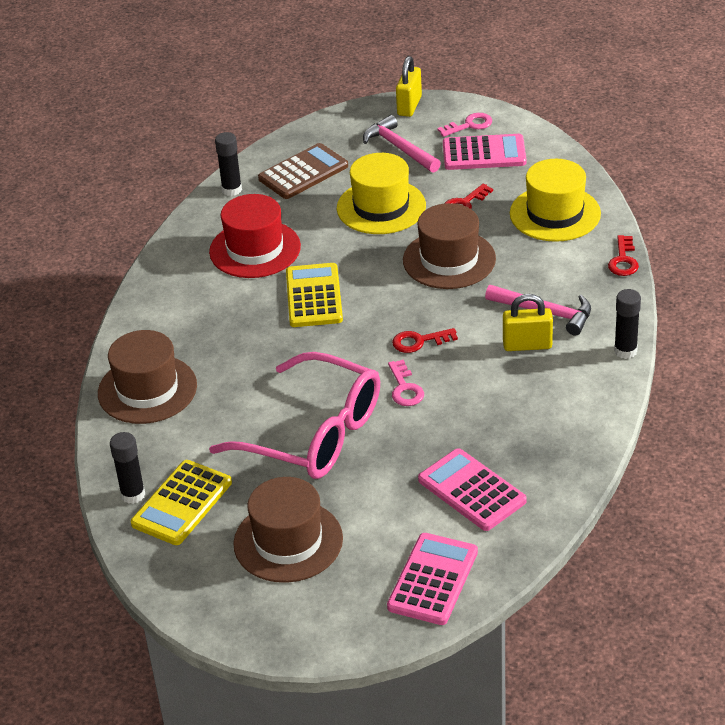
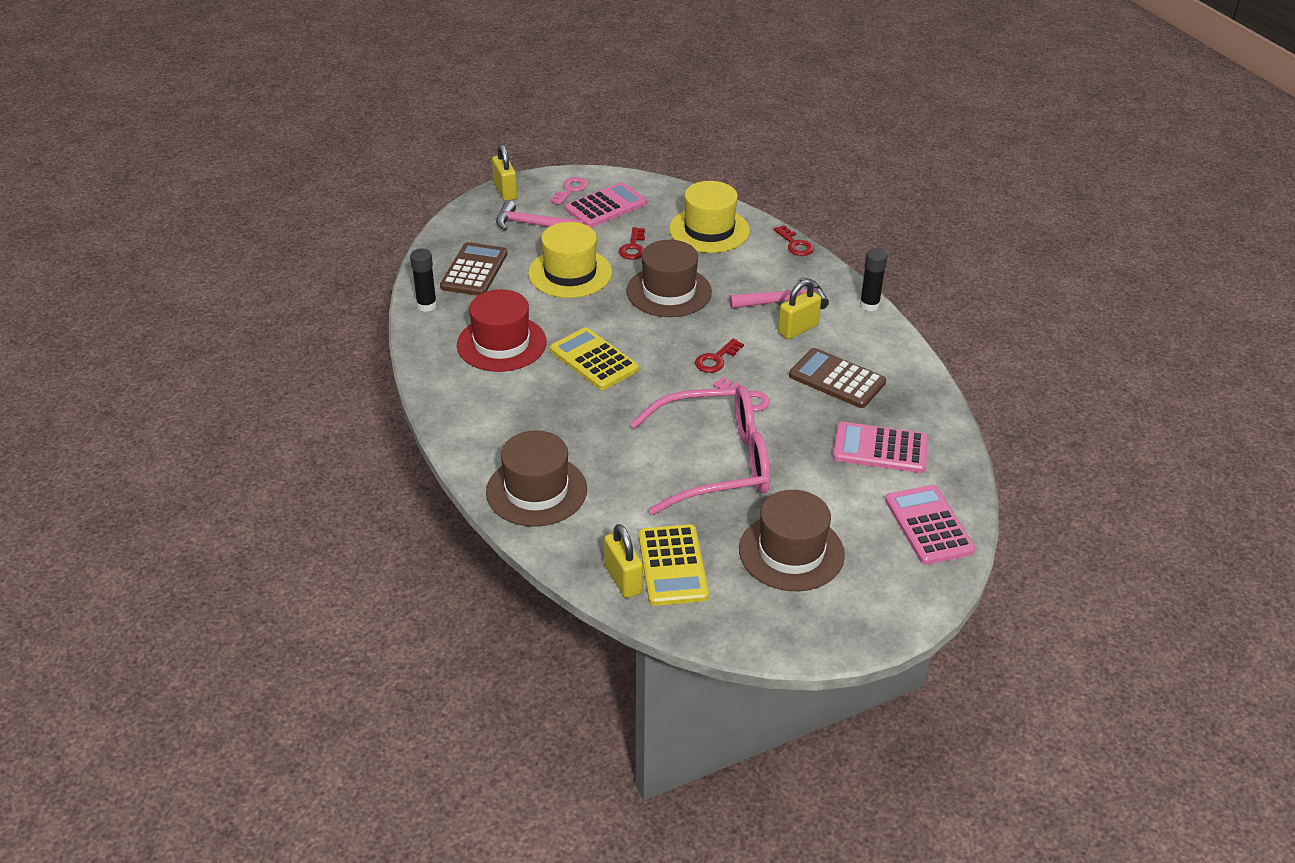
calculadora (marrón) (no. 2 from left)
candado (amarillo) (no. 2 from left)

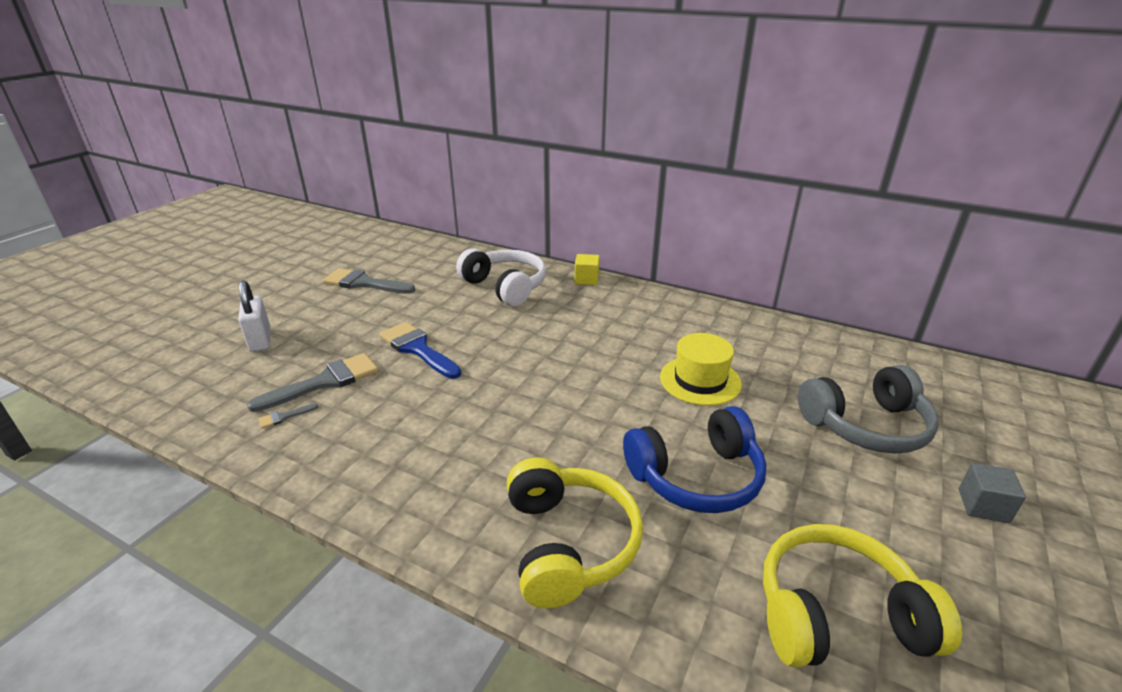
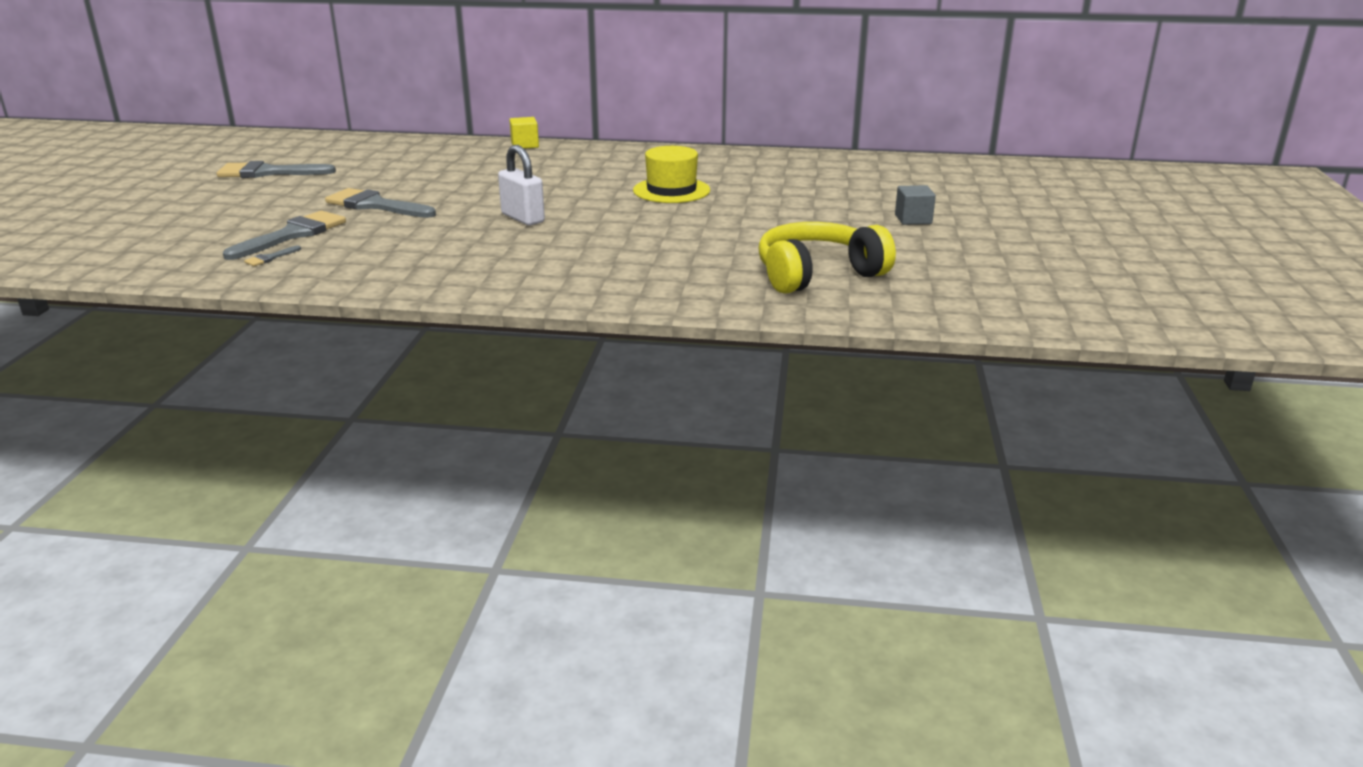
auriculares (blanco)
auriculares (amarillo) (no. 1 from left in the first image)
auriculares (azul)
auriculares (gris)
candado (blanco)
pincel (gris) (no. 4 from left)

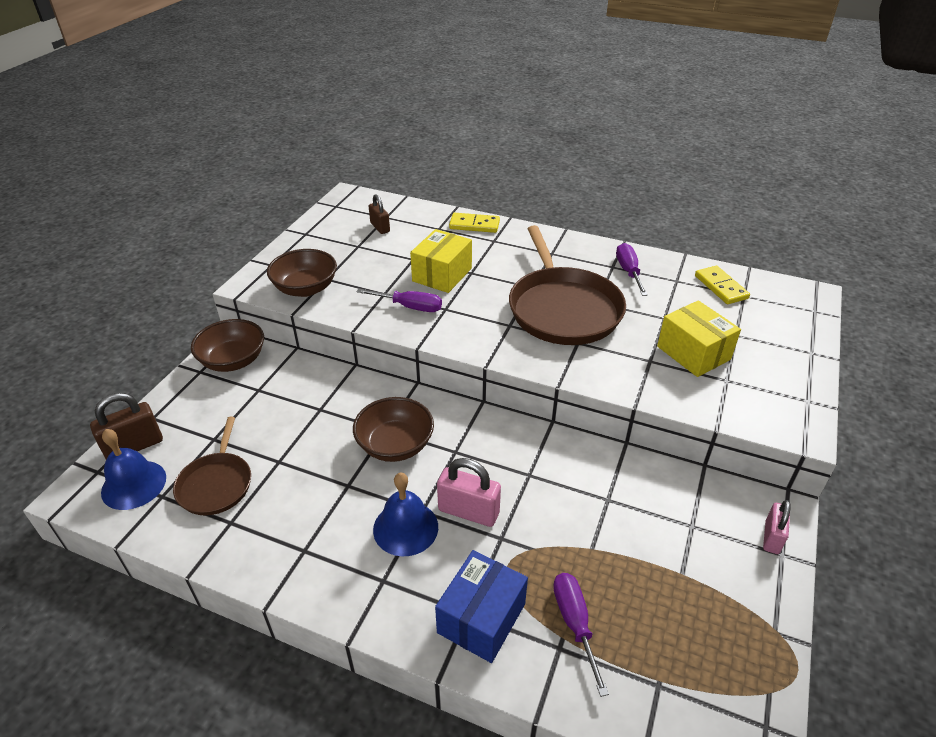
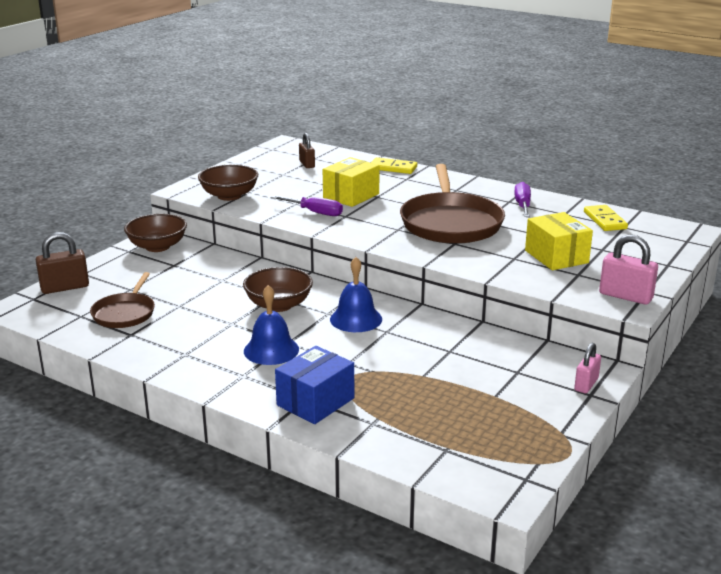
destornillador (morado) (no. 2 from left in the first image)
campana (azul) (no. 2 from left)
candado (rosa) (no. 2 from left)

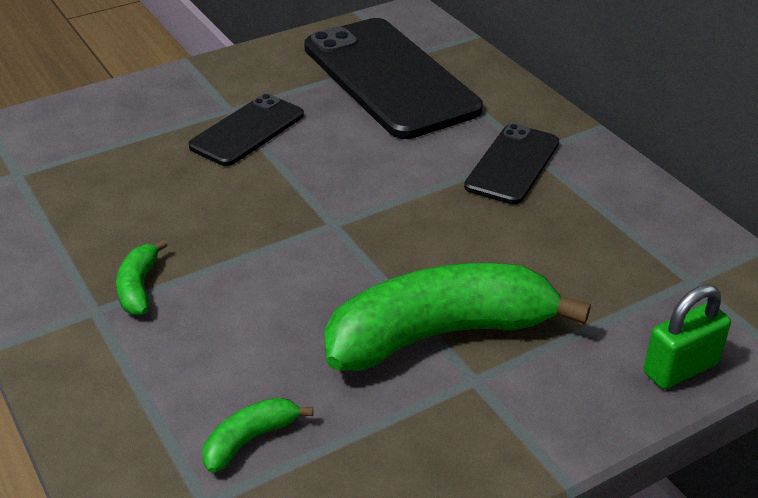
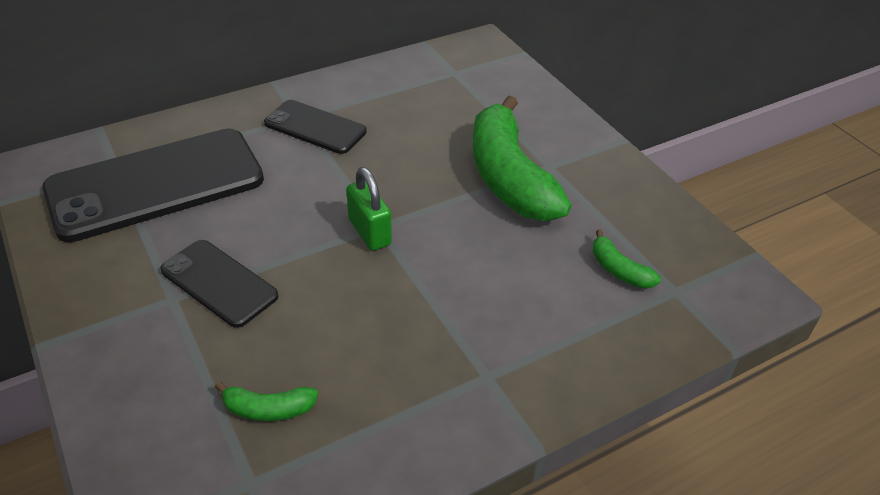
plátano (verde) (no. 1 from left)
candado (verde)

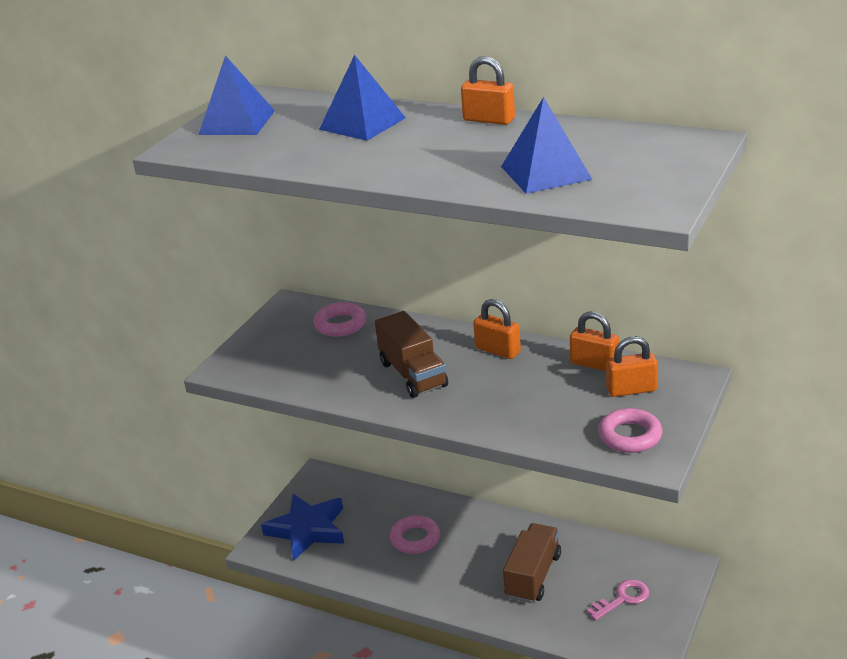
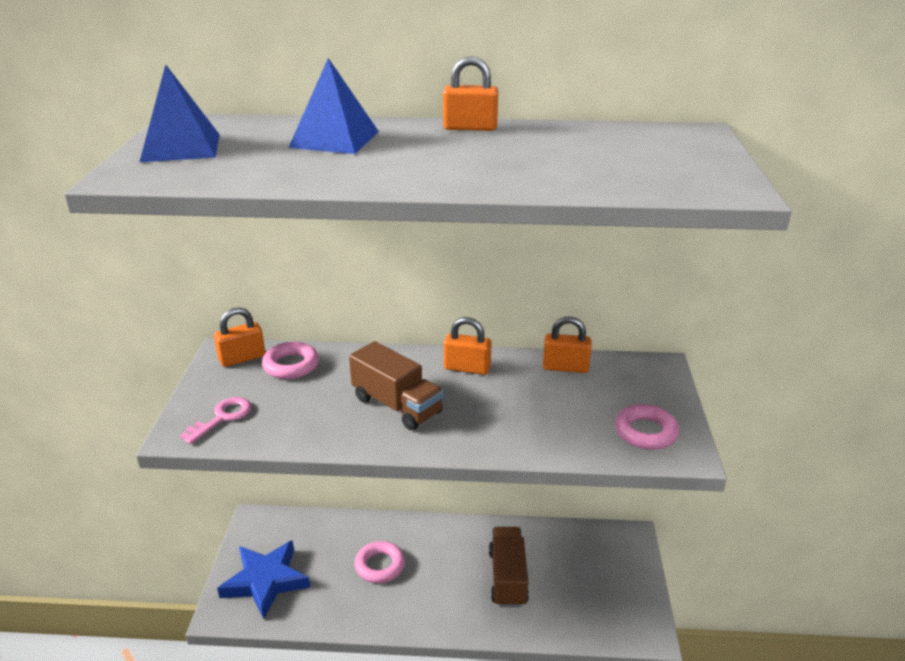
pirámide (azul) (no. 3 from left in the first image)
llave (rosa)
candado (naranja) (no. 1 from left)

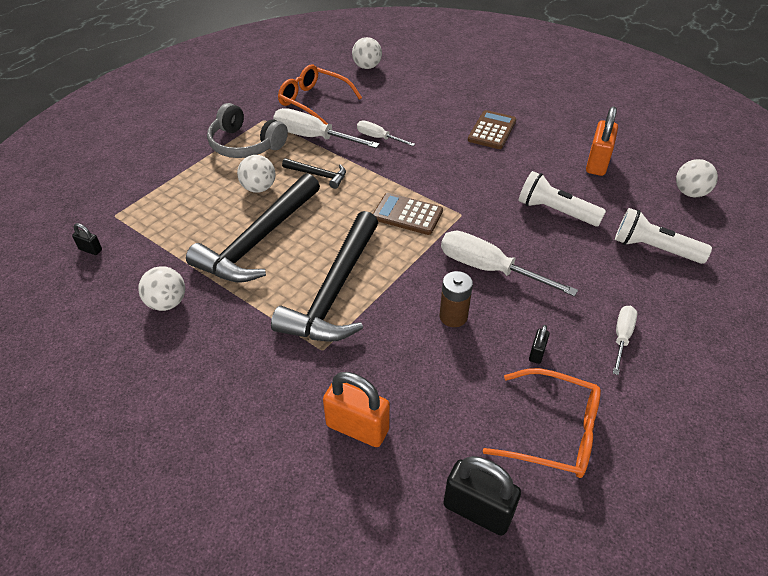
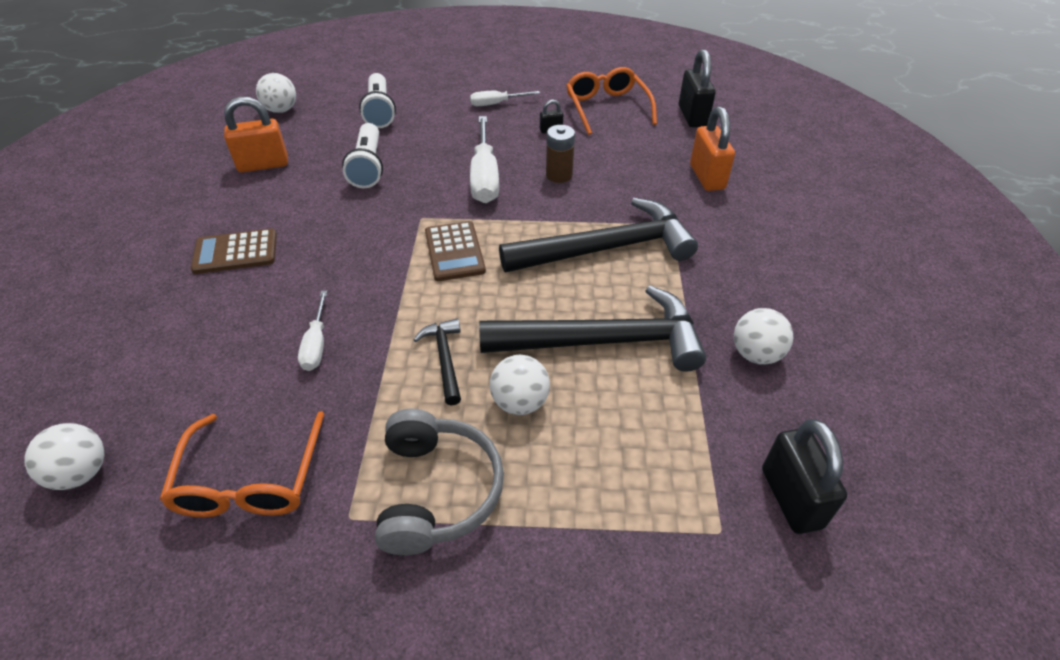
destornillador (blanco) (no. 1 from left in the first image)
candado (negro) (no. 3 from left)

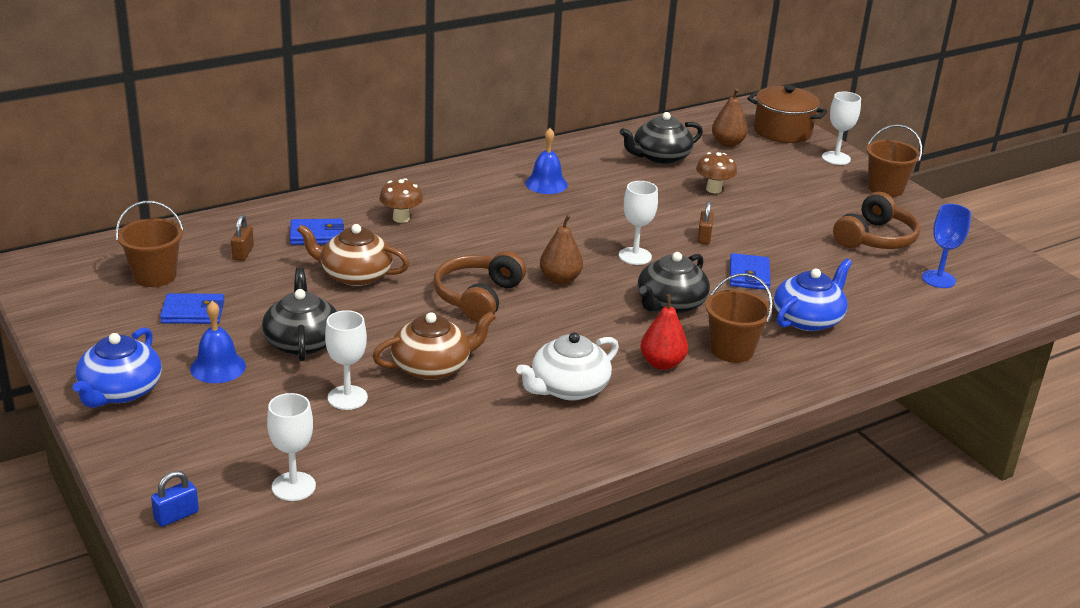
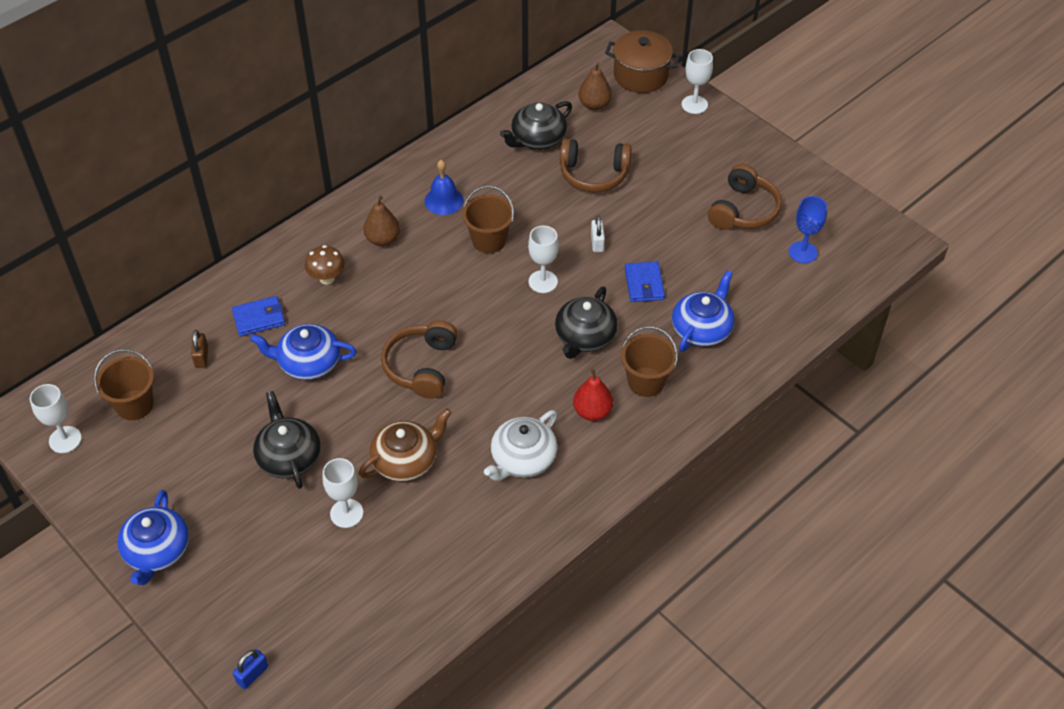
cartera (azul) (no. 1 from left in the first image)
campana (azul) (no. 1 from left in the first image)
copa (blanco) (no. 1 from left)
pera (marrón) (no. 1 from left)
balde (marrón) (no. 2 from left)
auriculares (marrón) (no. 2 from left)
tetera (azul) (no. 2 from left)
candado (blanco)

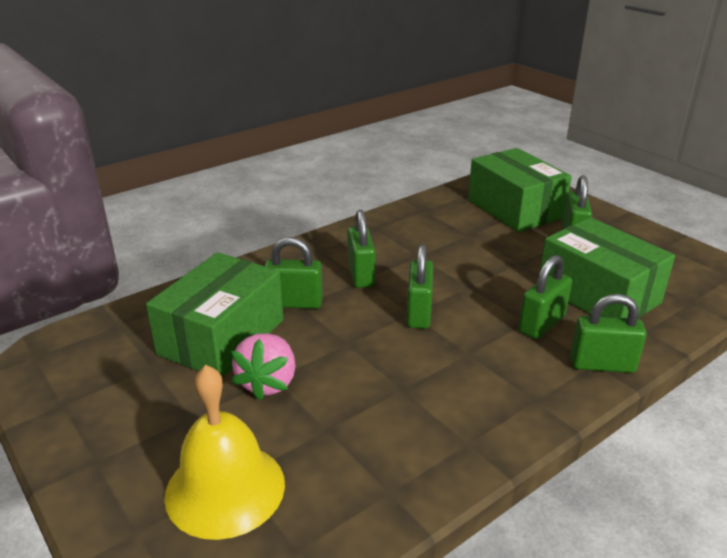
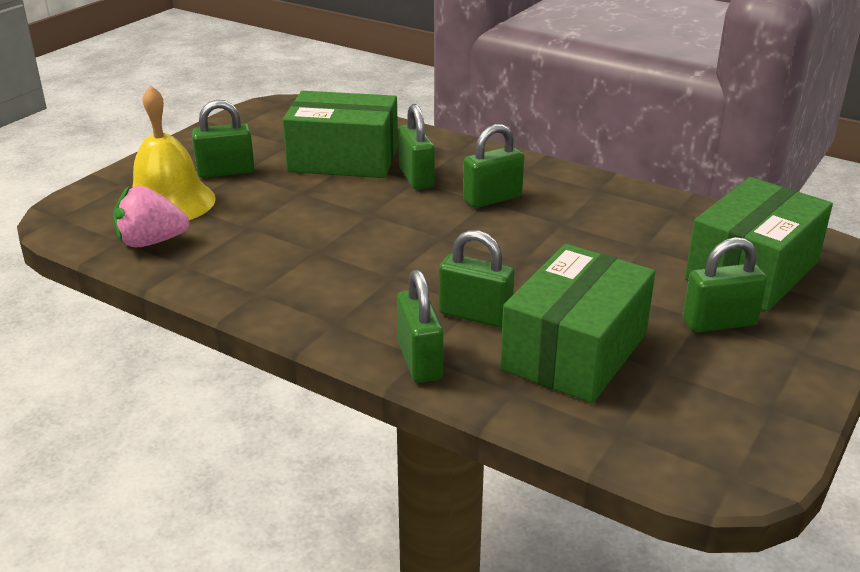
fresa (rosa)
candado (verde) (no. 1 from left)

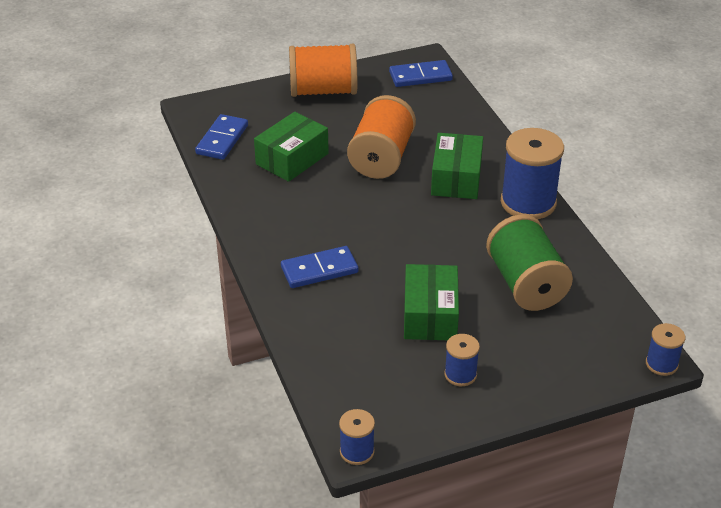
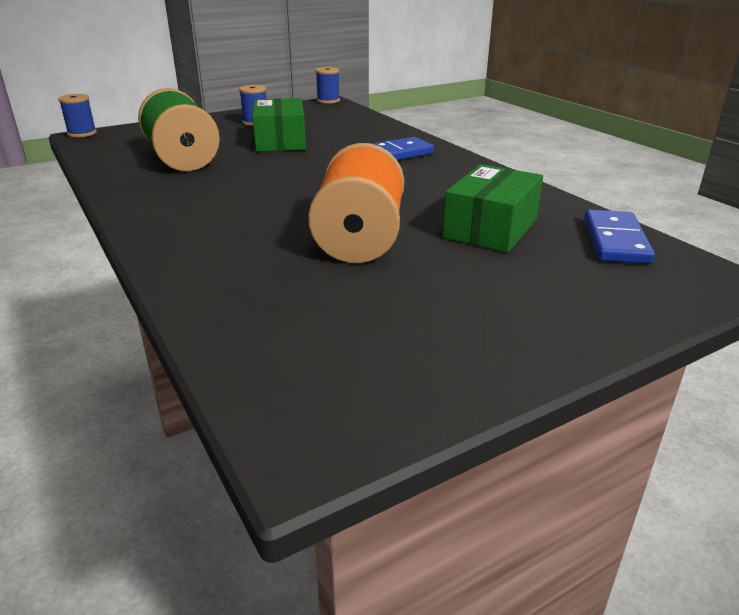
carrete (naranja) (no. 1 from left in the first image)
ficha de dominó (azul) (no. 3 from left in the first image)
caja (verde) (no. 3 from left in the first image)
carrete (azul) (no. 3 from left in the first image)

